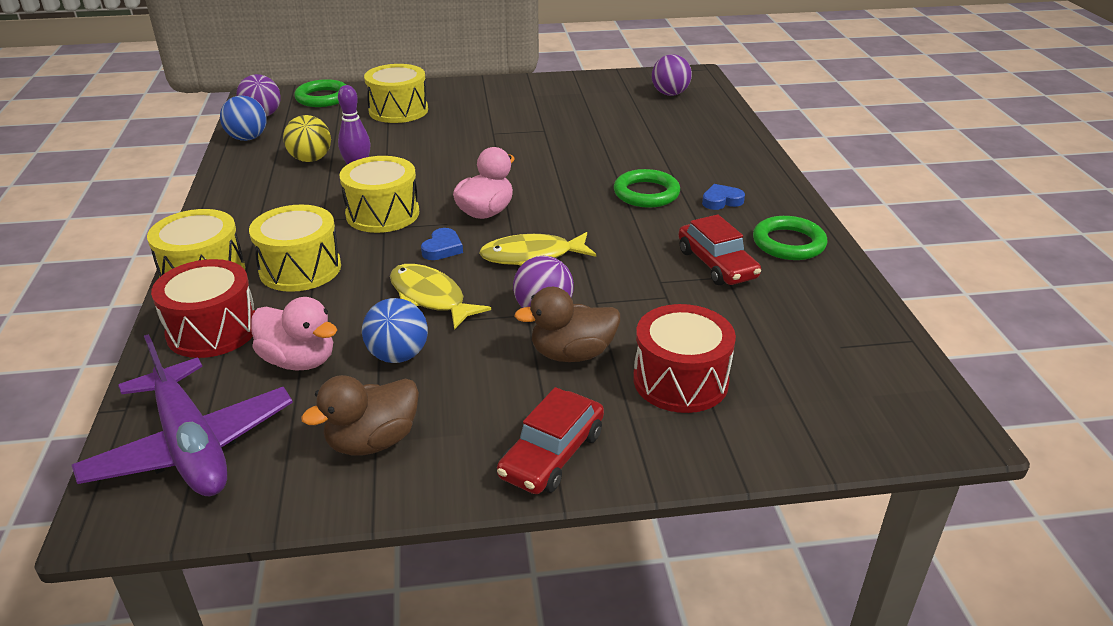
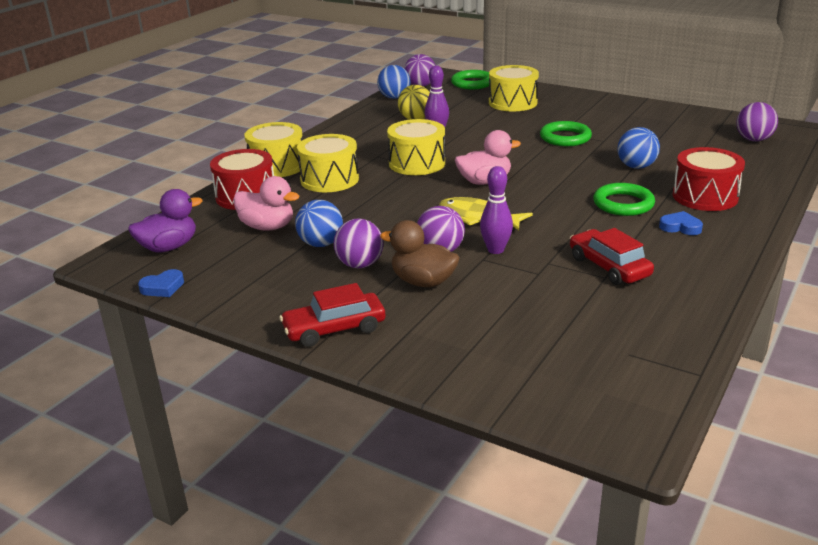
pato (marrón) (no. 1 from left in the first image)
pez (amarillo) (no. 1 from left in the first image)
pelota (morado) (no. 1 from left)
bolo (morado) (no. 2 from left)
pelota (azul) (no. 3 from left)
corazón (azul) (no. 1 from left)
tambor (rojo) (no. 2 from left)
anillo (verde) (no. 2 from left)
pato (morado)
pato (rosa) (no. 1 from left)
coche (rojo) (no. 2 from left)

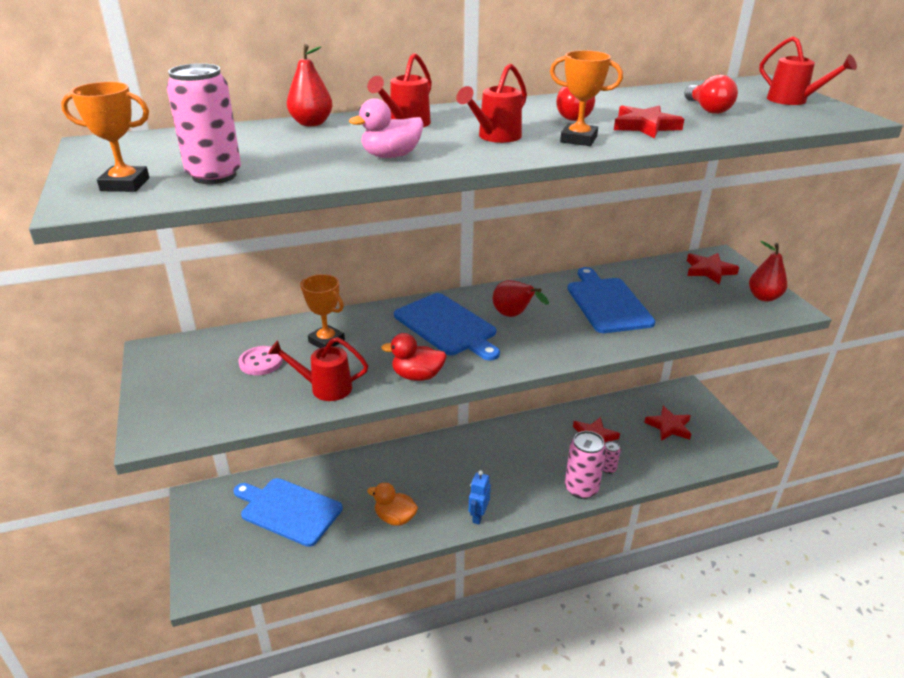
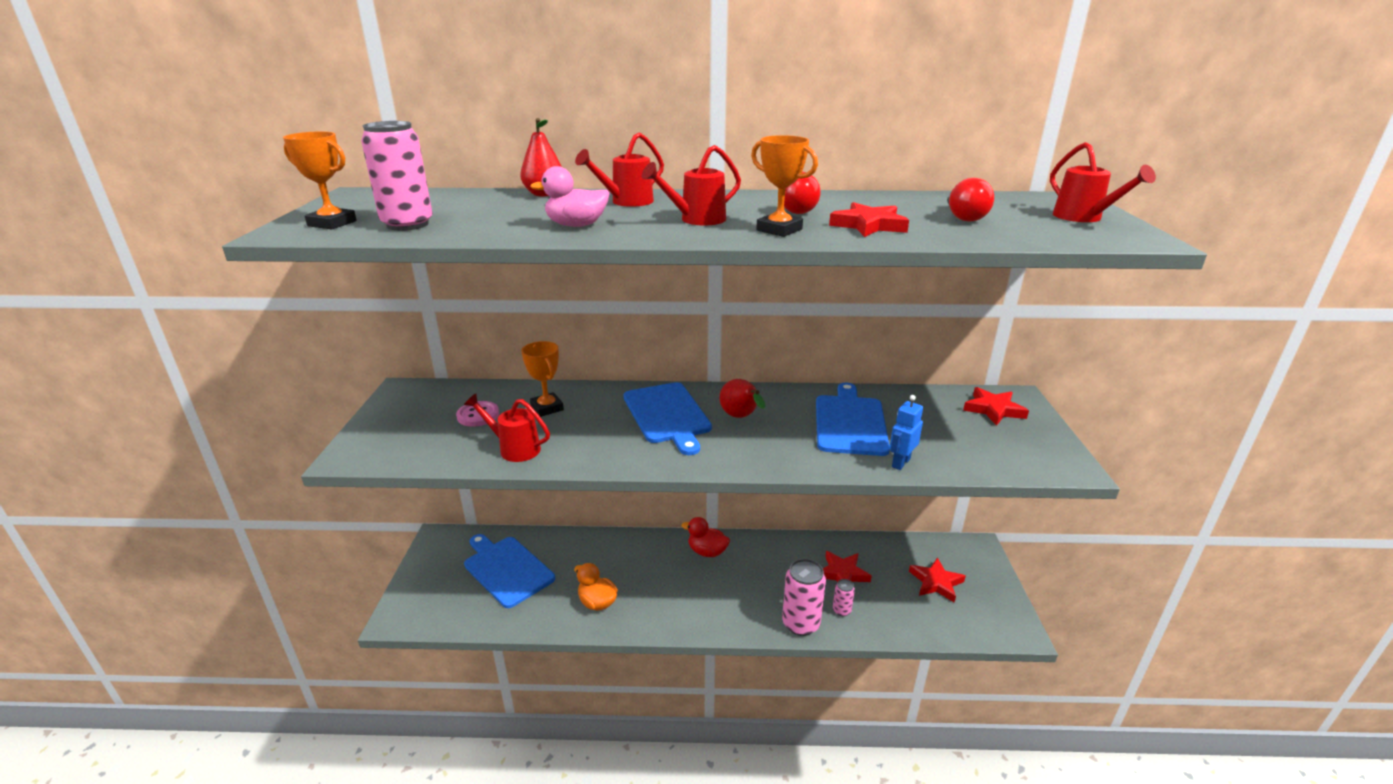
pera (rojo) (no. 3 from left in the first image)
pato (rojo)
robot (azul)

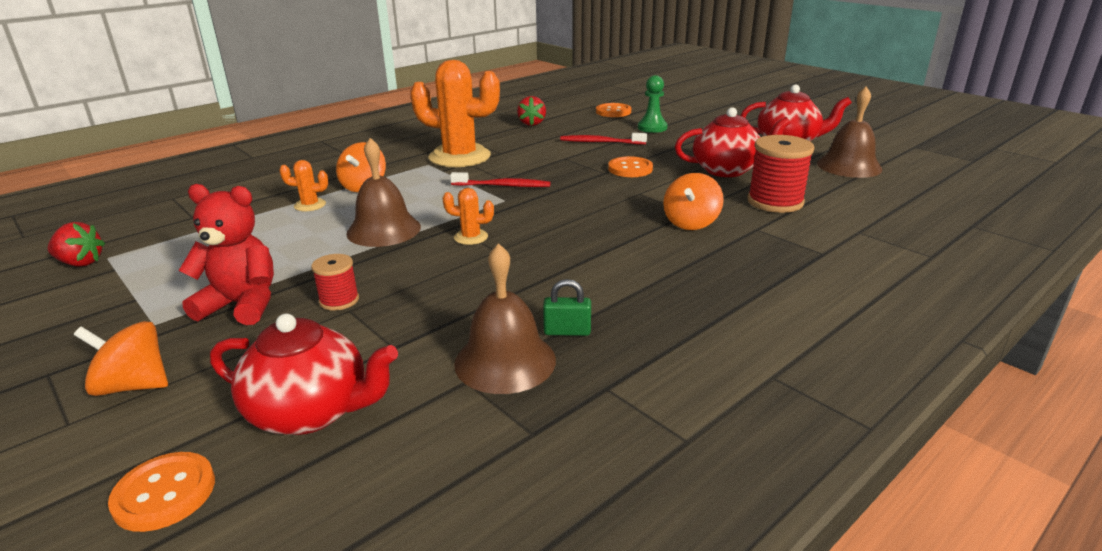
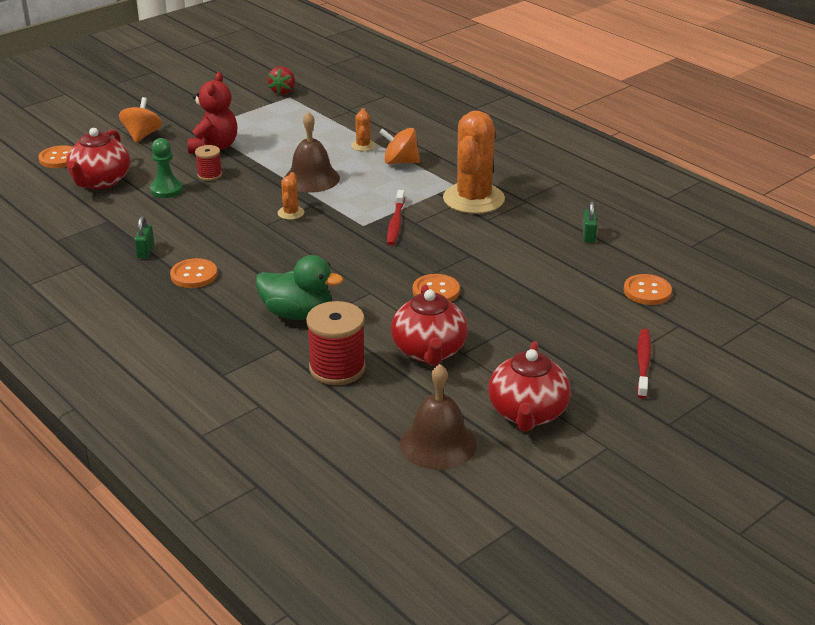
campana (marrón) (no. 2 from left in the first image)
botón (naranja) (no. 2 from left)
cepillo de dientes (rojo) (no. 2 from left)
peón (verde)
candado (verde) (no. 2 from left)
pato (verde)

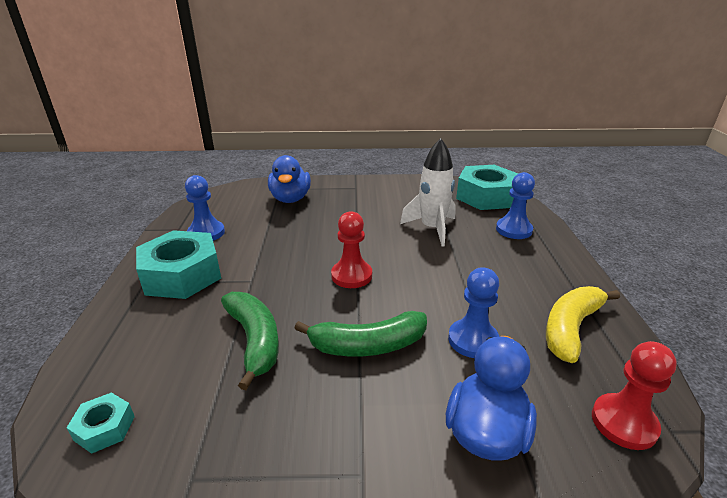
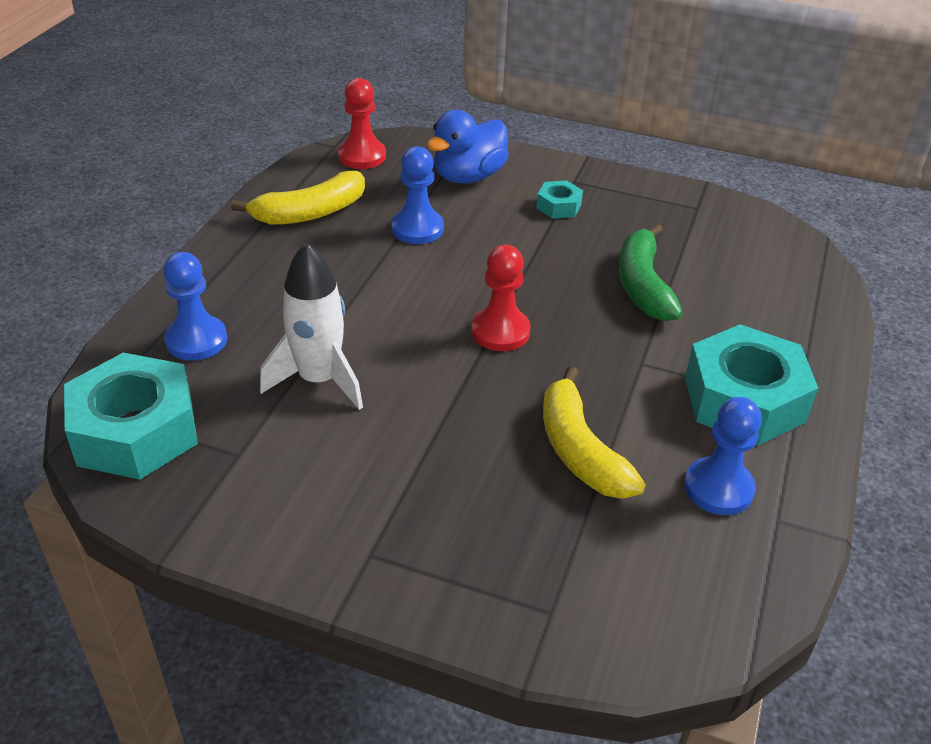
pato (azul) (no. 1 from left in the first image)
plátano (verde) (no. 2 from left in the first image)
plátano (amarillo) (no. 2 from left)
tuerca (turquesa) (no. 2 from left)

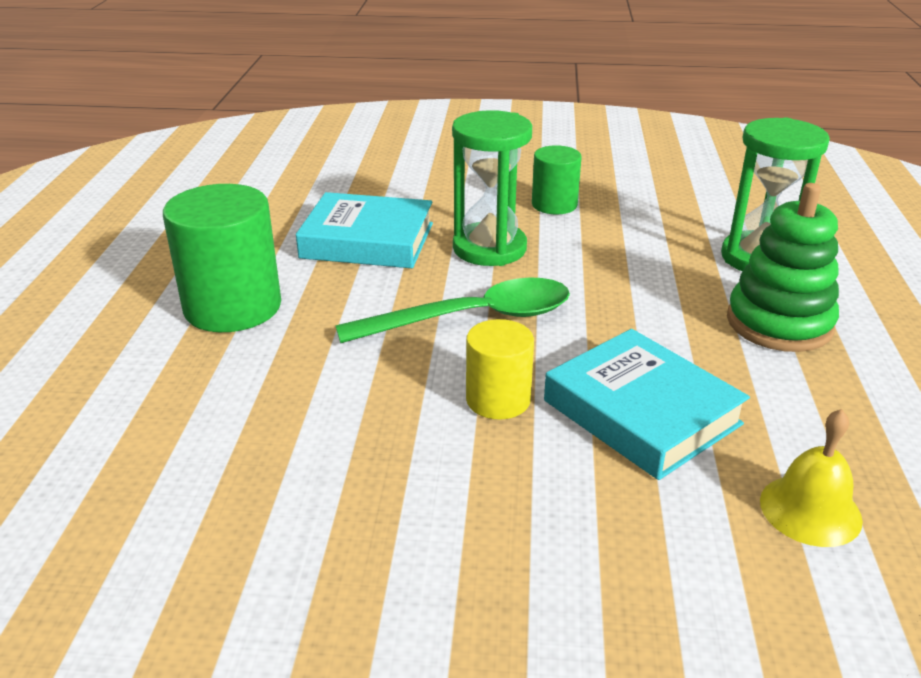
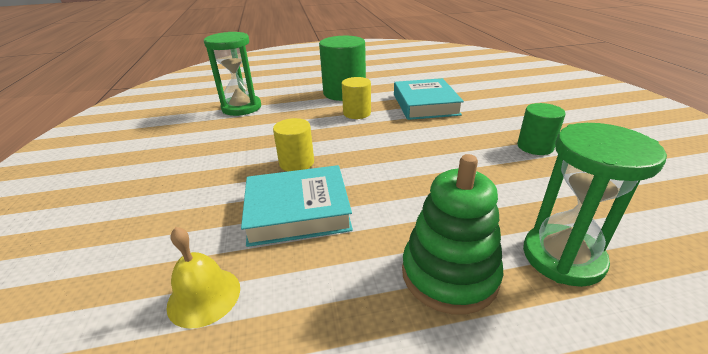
cuchara (verde)
cilindro (amarillo) (no. 2 from left)
reloj de arena (verde) (no. 1 from left)
libro (turquesa) (no. 1 from left)

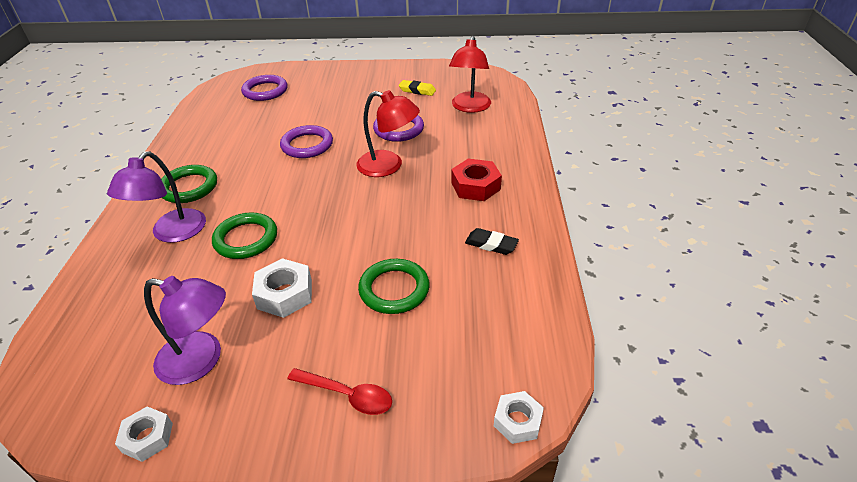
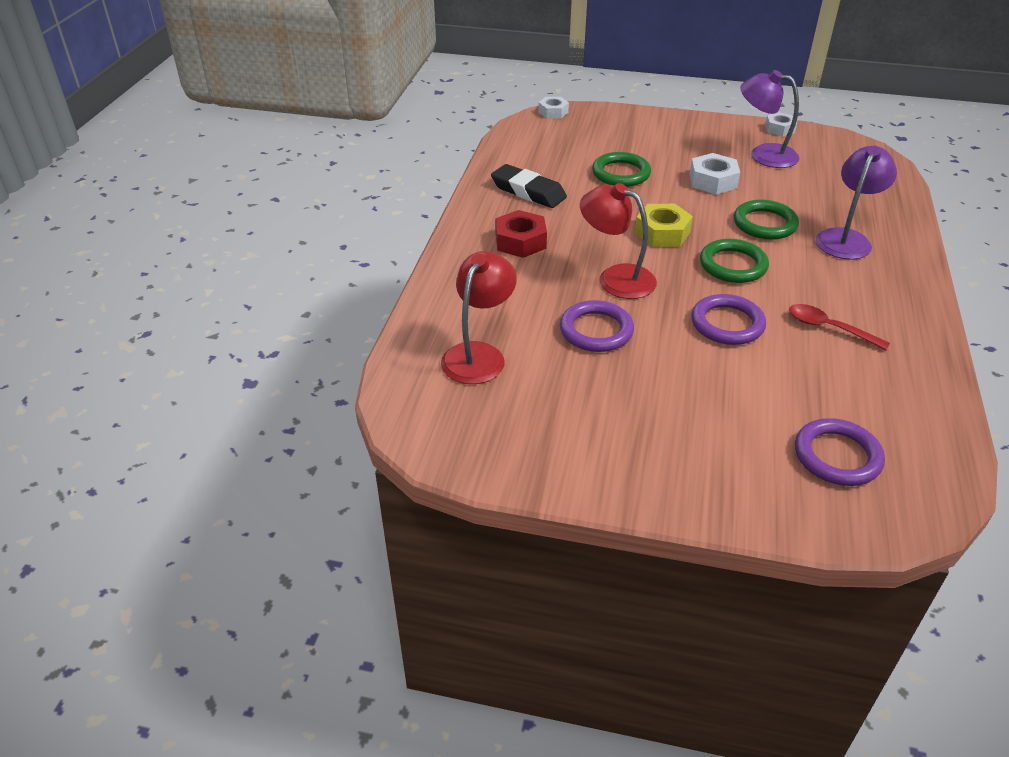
goma de borrar (amarillo)
tuerca (amarillo)
anillo (verde) (no. 2 from left)
cuchara (rojo)
goma de borrar (negro)

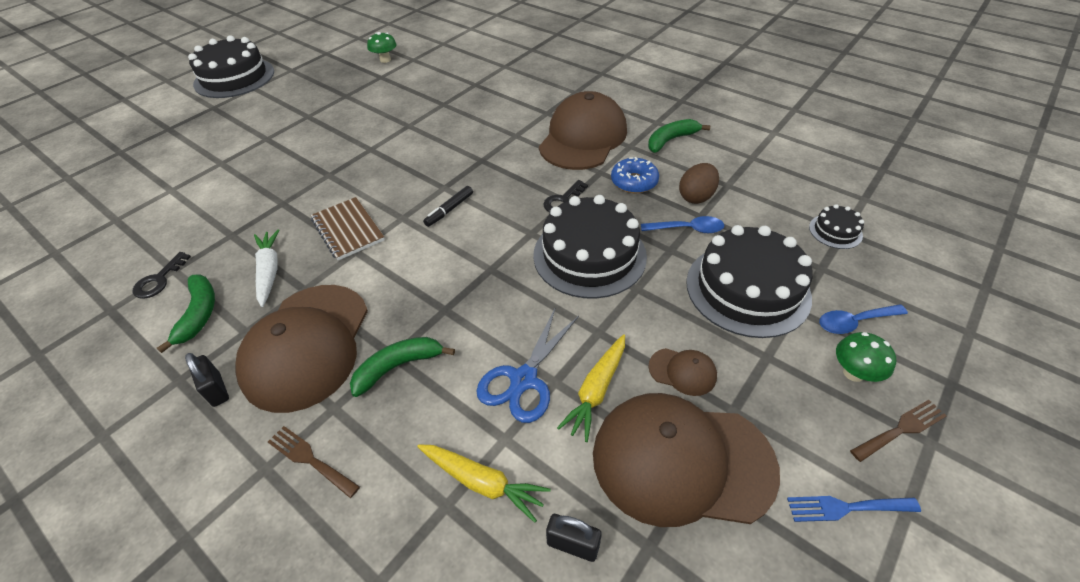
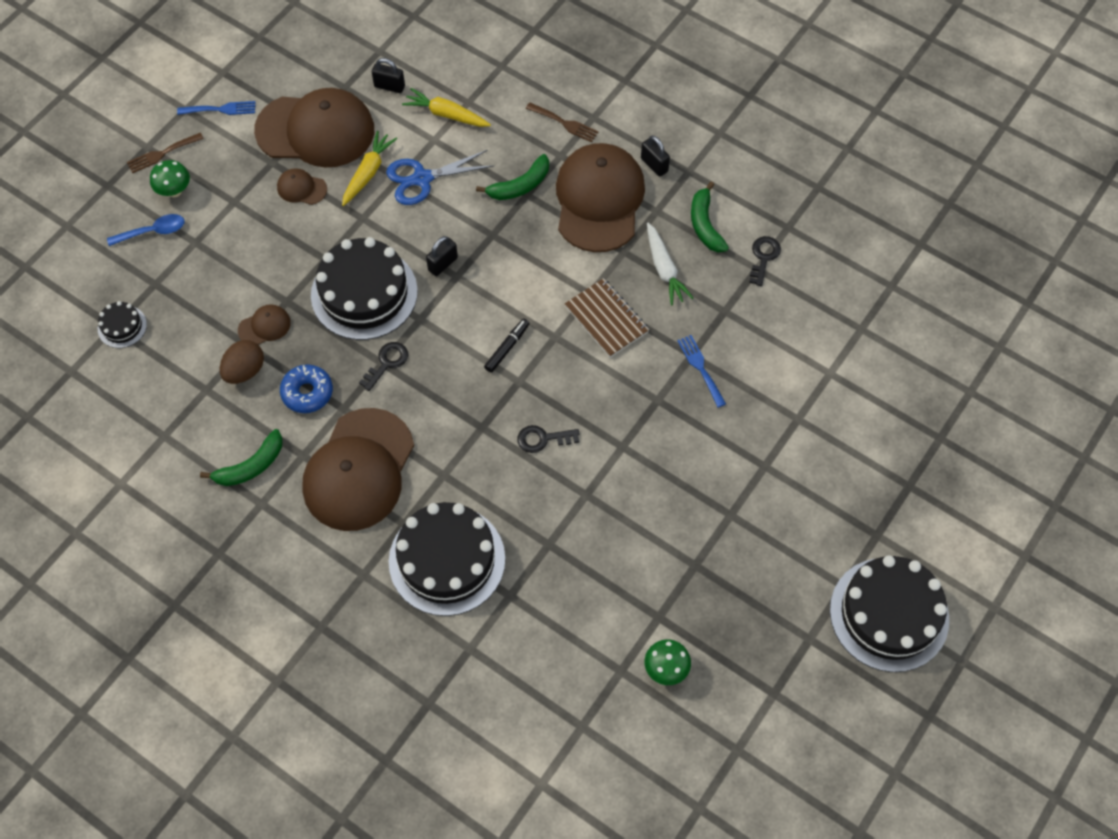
candado (negro) (no. 2 from left)
llave (negro) (no. 2 from left)
tenedor (azul) (no. 2 from left)
tarta (negro) (no. 3 from left)
gorra (marrón) (no. 1 from left)
tijeras (azul)

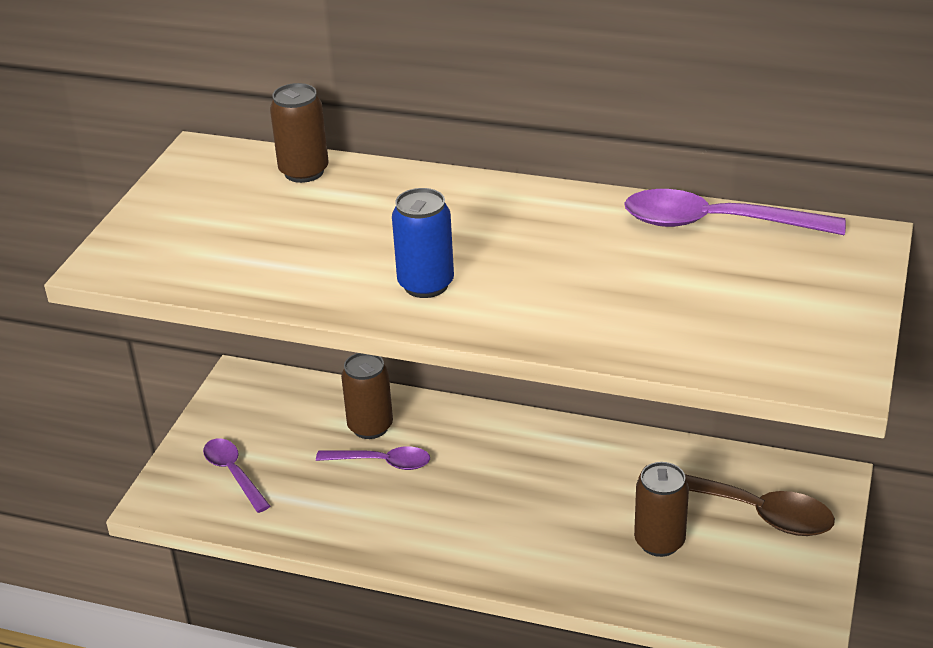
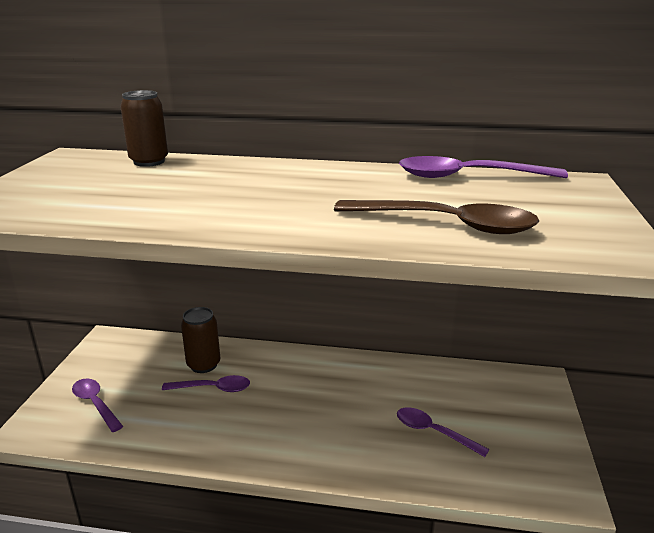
lata (azul)
cuchara (marrón)
cuchara (morado) (no. 3 from left)

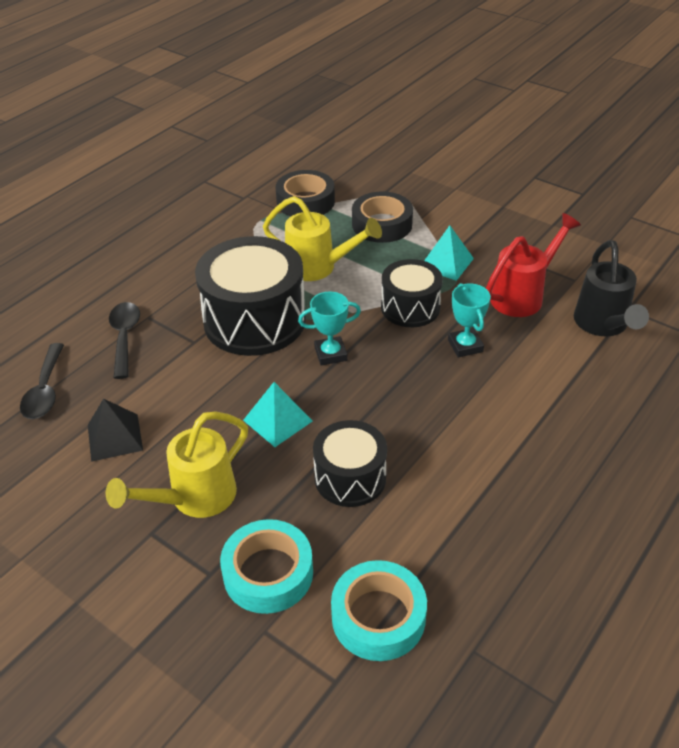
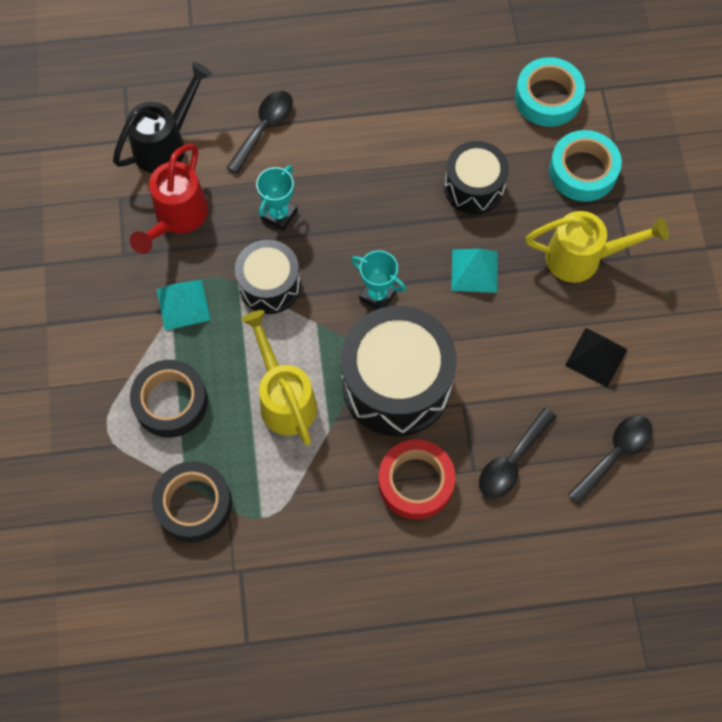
cuchara (negro) (no. 1 from left)
cinta adhesiva (rojo)
regadera (rojo)

